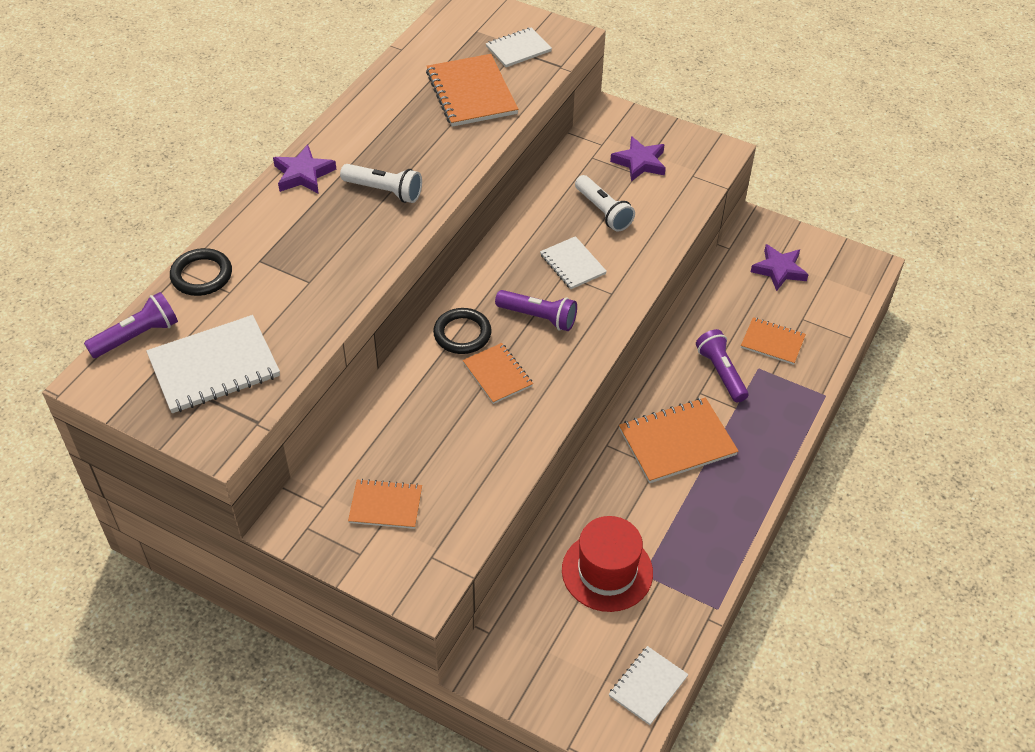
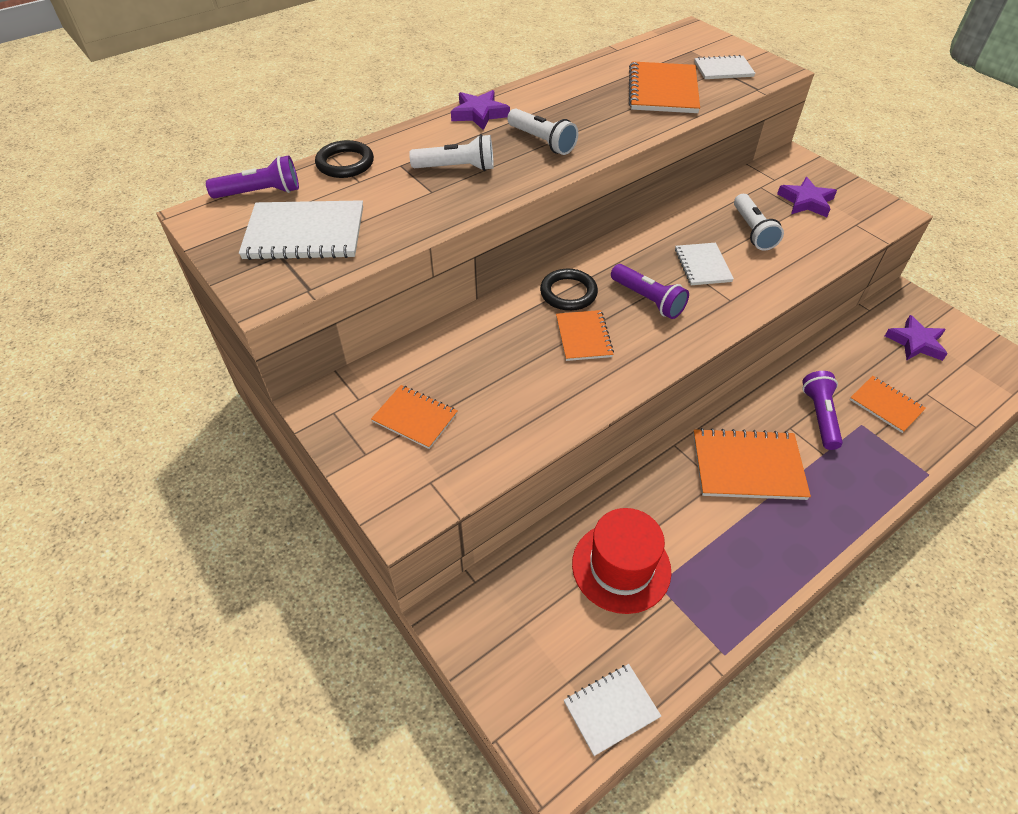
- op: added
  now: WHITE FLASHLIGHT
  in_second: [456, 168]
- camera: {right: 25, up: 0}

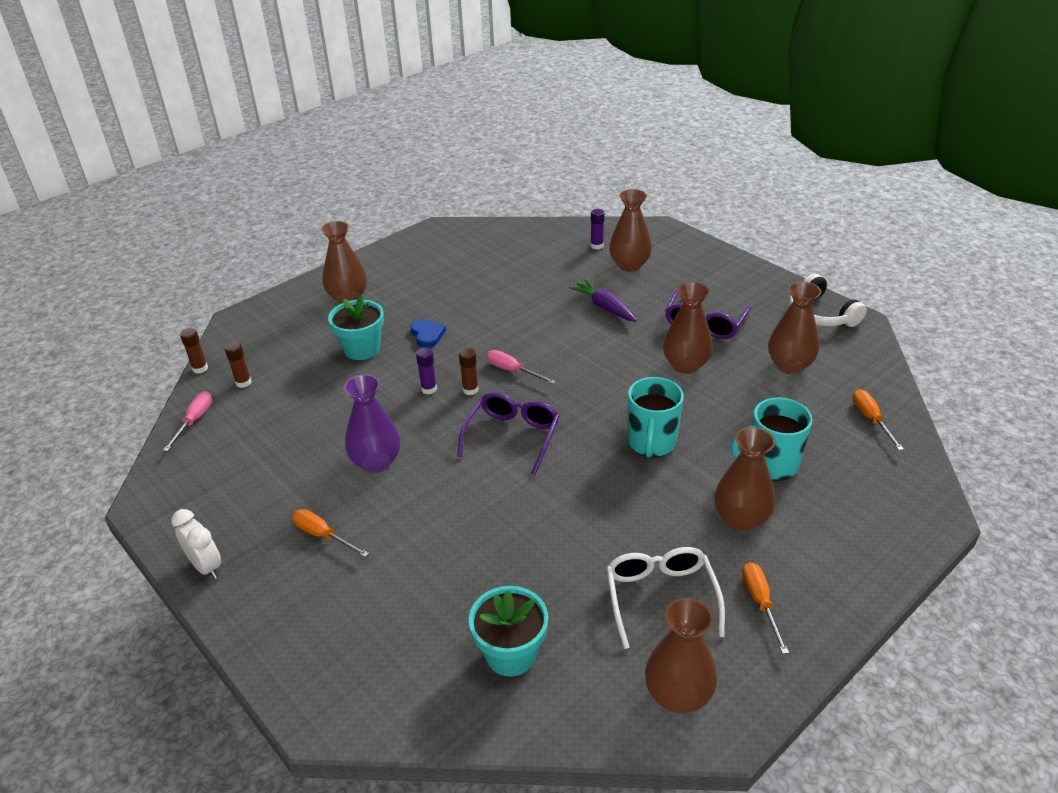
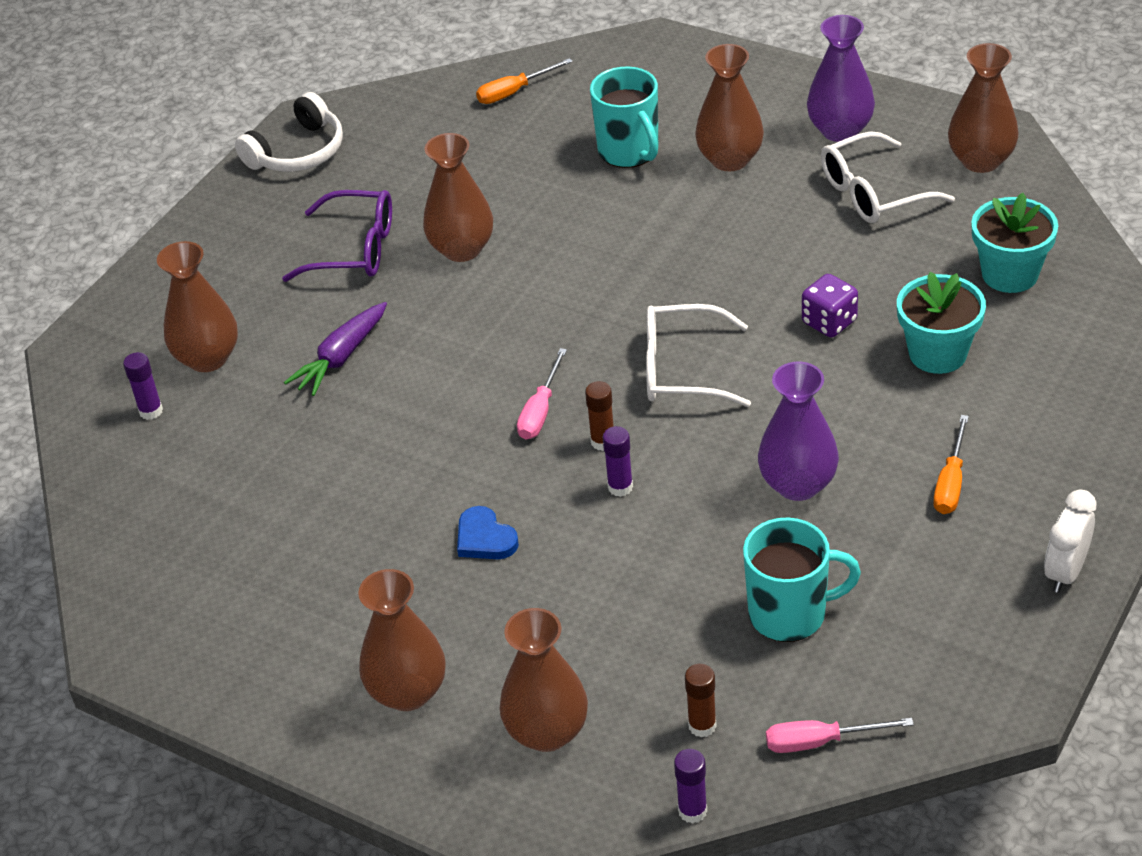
- op: recoloured
  was: BROWN STICK OF GLUE
  now: PURPLE STICK OF GLUE
  in_first: [200, 368]
  in_second: [692, 811]
- op: moved
  was: TEAL POTTED PLANT
  in_first: [362, 349]
  in_second: [937, 353]
- op: turned
  was: ROYAL BLUE HEART SHAPE
  in_first: [427, 335]
  in_second: [485, 538]
  clockwise: -90
- op: recoloured
  was: PURPLE SPECTACLES
  now: WHITE SPECTACLES
  in_first: [512, 436]
  in_second: [681, 369]
- op: moved
  was: TEAL MUG
  in_first: [651, 443]
  in_second: [790, 614]
- op: replaced
  was: ORANGE SCREWDRIVER
  now: PURPLE VASE
  in_first: [760, 603]
  in_second: [840, 130]
- op: moved
  was: BROWN VASE
  in_first: [789, 365]
  in_second: [547, 732]
- op: added
  now: PURPLE GAME DIE
  in_second: [829, 322]
- camera: {right: -105, up: 5}

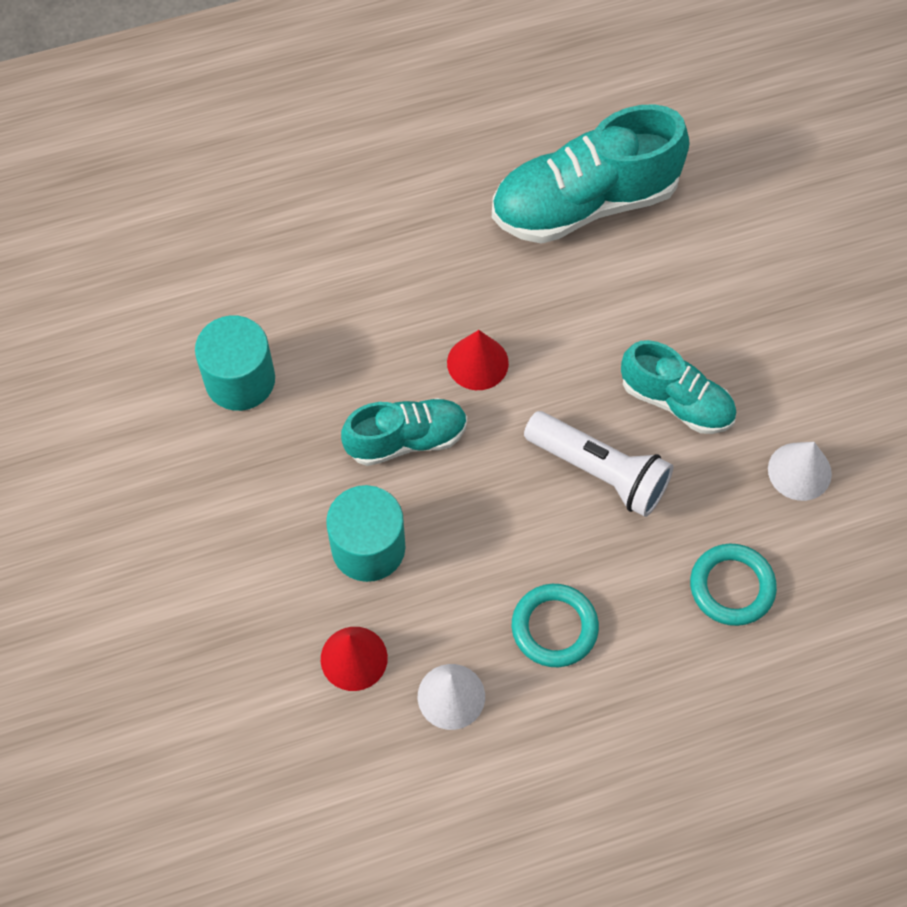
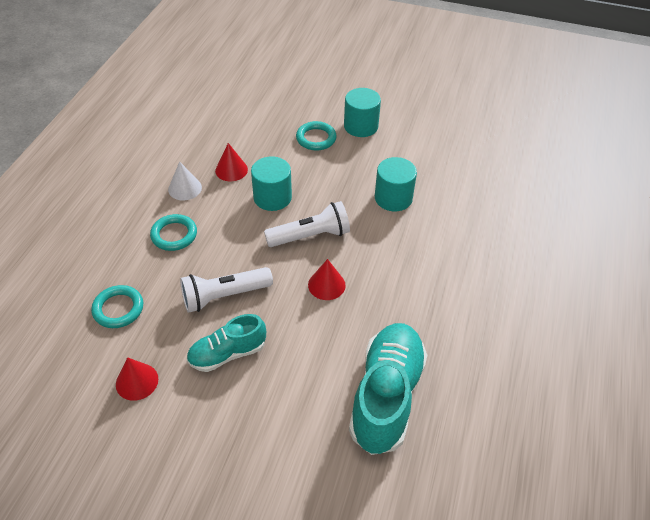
- op: replaced
  was: TEAL SNEAKER
  now: WHITE FLASHLIGHT
  in_first: [406, 439]
  in_second: [310, 236]
- op: recoloured
  was: WHITE CONE
  now: SCARLET CONE
  in_first: [799, 471]
  in_second: [137, 381]
- op: added
  now: TEAL TORUS
  in_second: [316, 138]
- op: added
  now: TEAL CYLINDER SHAPE
  in_second: [361, 126]
- camera: {right: 125, up: -15}

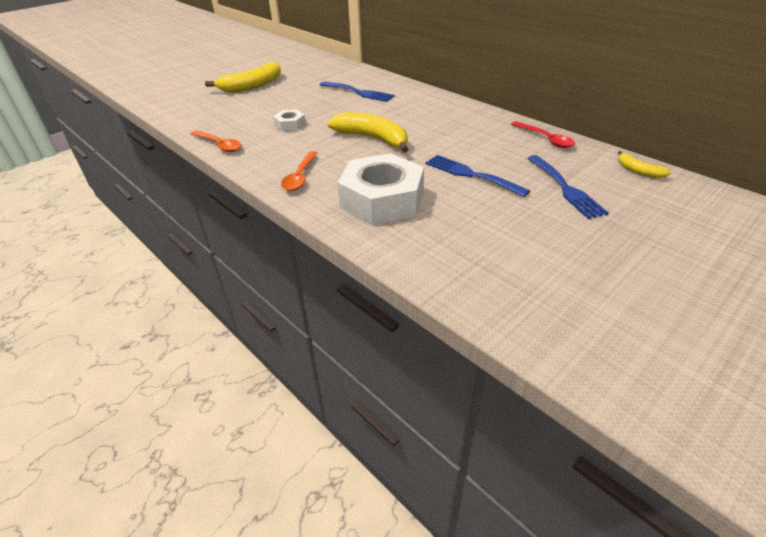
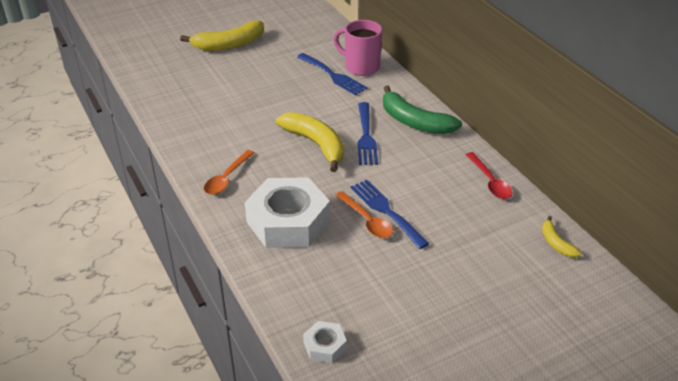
- op: moved
  was: ORANGE TEASPOON
  in_first: [219, 145]
  in_second: [367, 221]
- op: moved
  was: WHITE NUT
  in_first: [290, 125]
  in_second: [325, 346]
- op: moved
  was: ROYAL BLUE DINNER FORK
  in_first: [566, 188]
  in_second: [366, 136]
- op: added
  now: ROSY MUG
  in_second: [361, 67]
- op: added
  now: LEAF-GREEN BANANA FRUIT
  in_second: [414, 122]
- camera: {right: 15, up: 0}

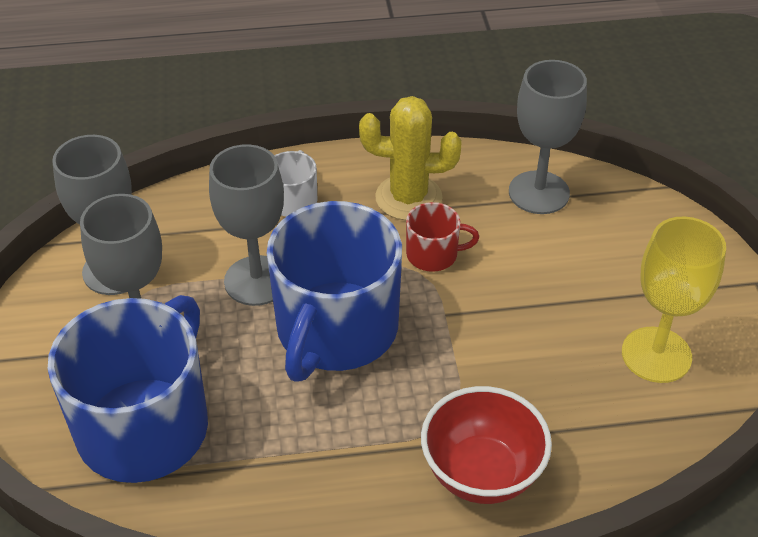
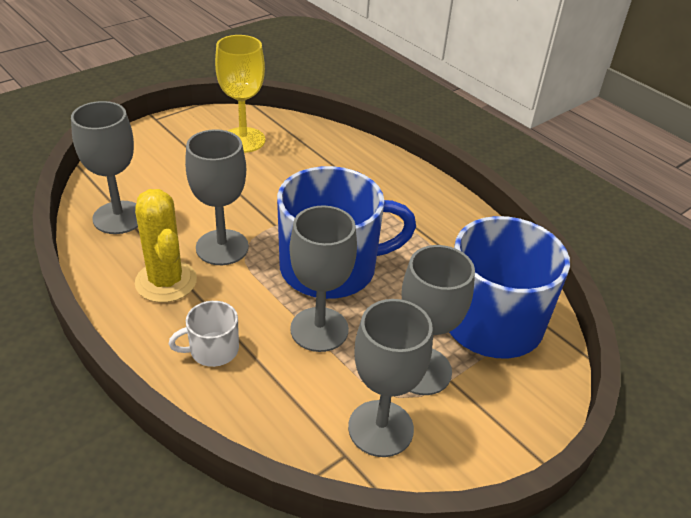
- op: replaced
  was: SCARLET MUG
  now: ASH-GREY GOBLET
  in_first: [433, 254]
  in_second: [222, 247]
- op: removed
  was: SCARLET BOWL
  in_first: [481, 473]
- camera: {right: -125, up: -5}

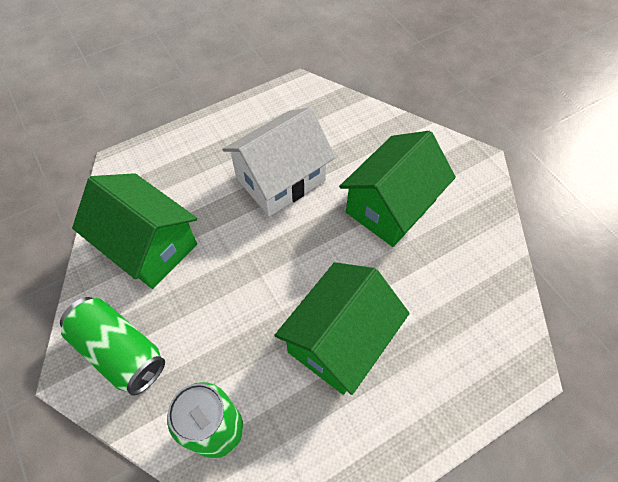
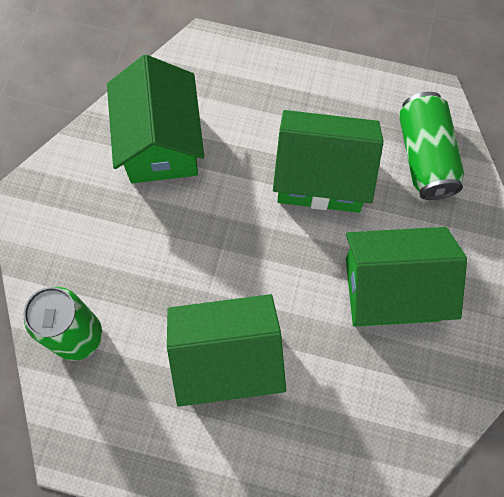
- op: moved
  was: LEAF-GREEN CAN
  in_first: [120, 351]
  in_second: [425, 156]
- op: recoloured
  was: WHITE HOUSE
  now: LEAF-GREEN HOUSE
  in_first: [281, 179]
  in_second: [321, 177]
- camera: {right: 45, up: 10}

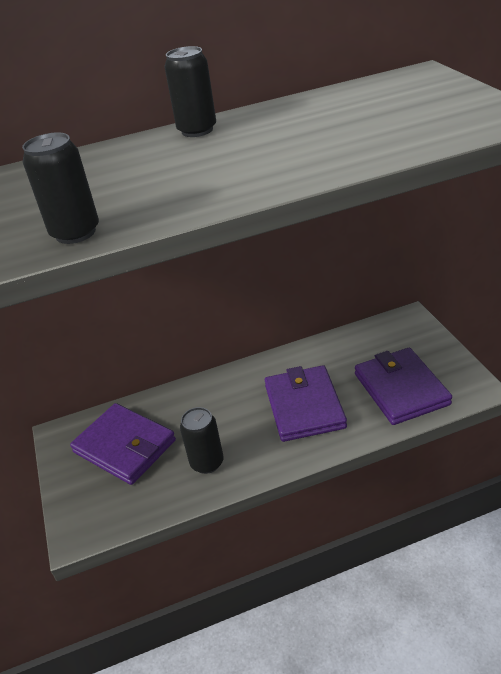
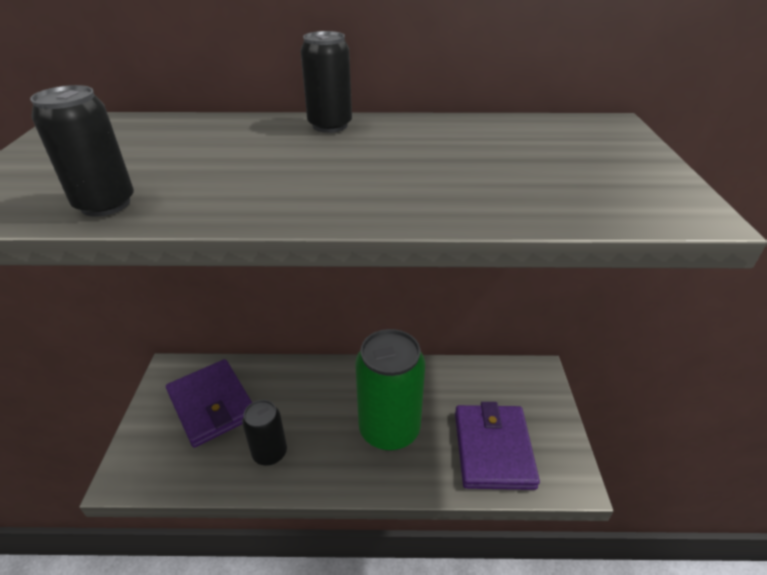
- op: replaced
  was: PURPLE WALLET
  now: LEAF-GREEN CAN
  in_first: [304, 406]
  in_second: [389, 429]
- camera: {right: 15, up: 0}

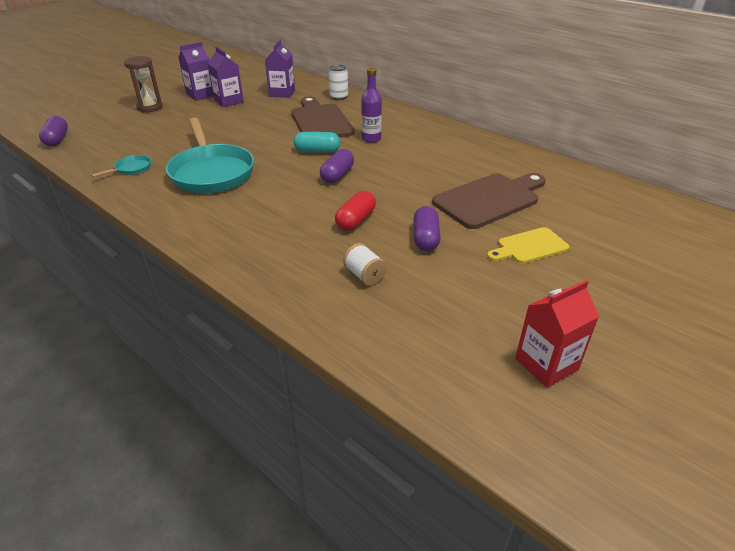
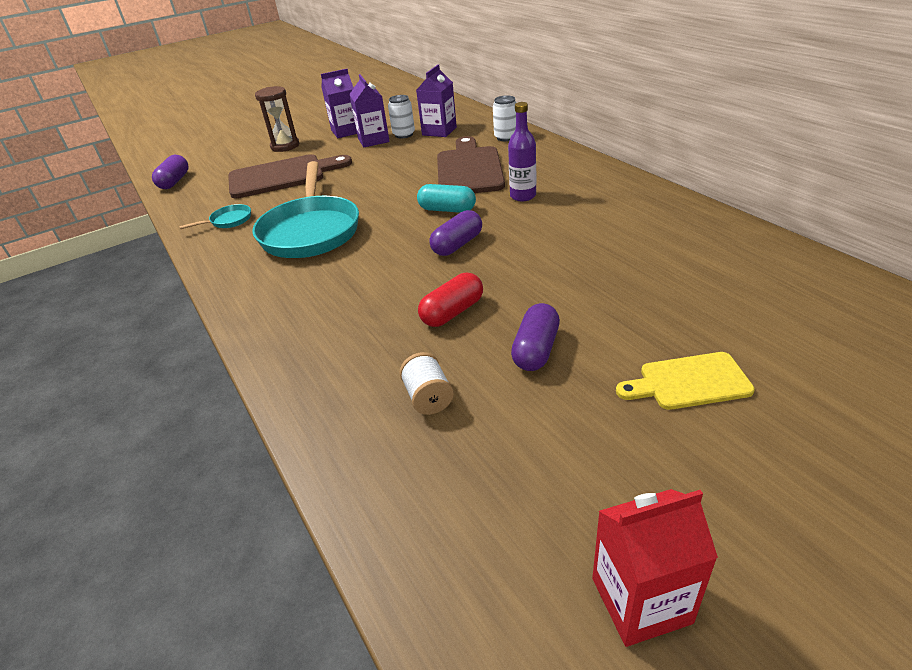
- op: moved
  was: BROWN CHOPPING BOARD
  in_first: [490, 199]
  in_second: [282, 176]
- op: added
  now: WHITE CAN
  in_second: [404, 135]
- camera: {right: 20, up: 0}

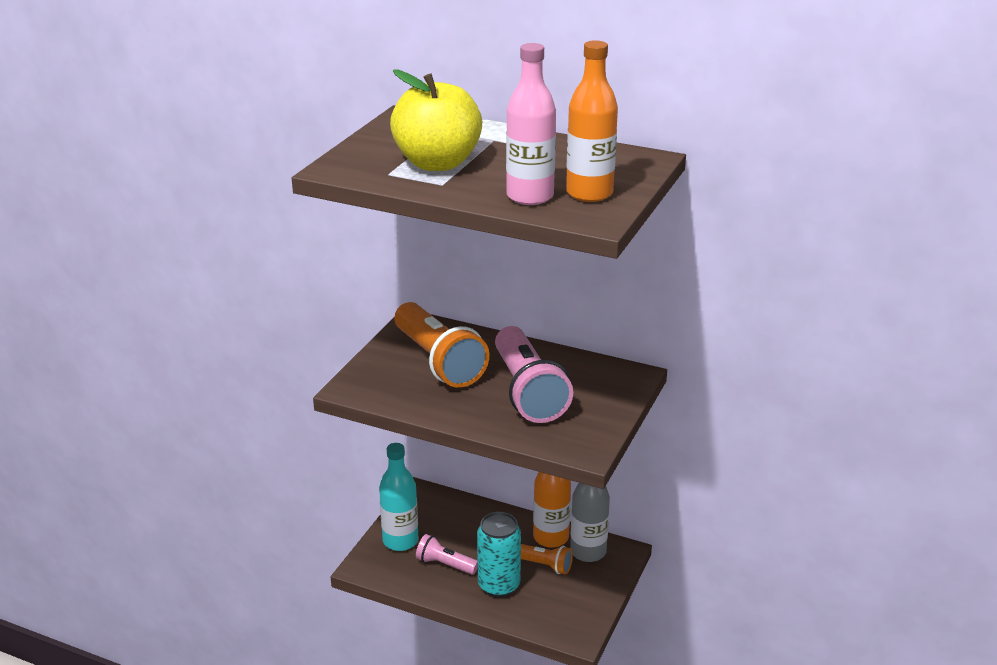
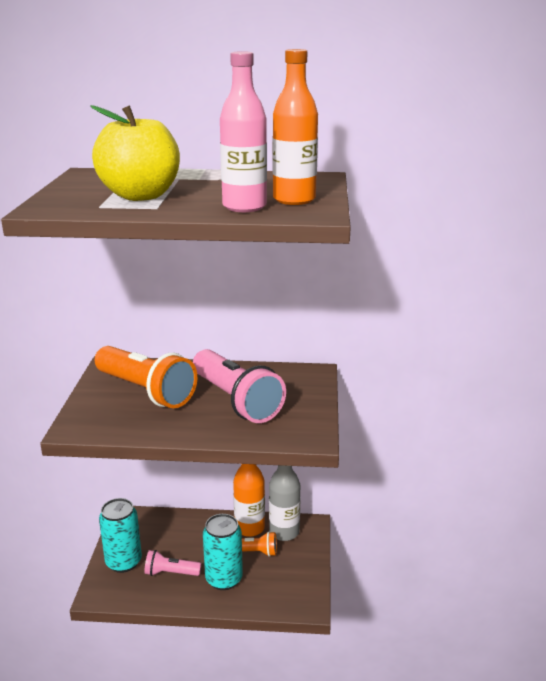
- op: replaced
  was: TEAL FLASK
  now: TEAL CAN
  in_first: [400, 541]
  in_second: [123, 562]
- camera: {right: -20, up: -5}

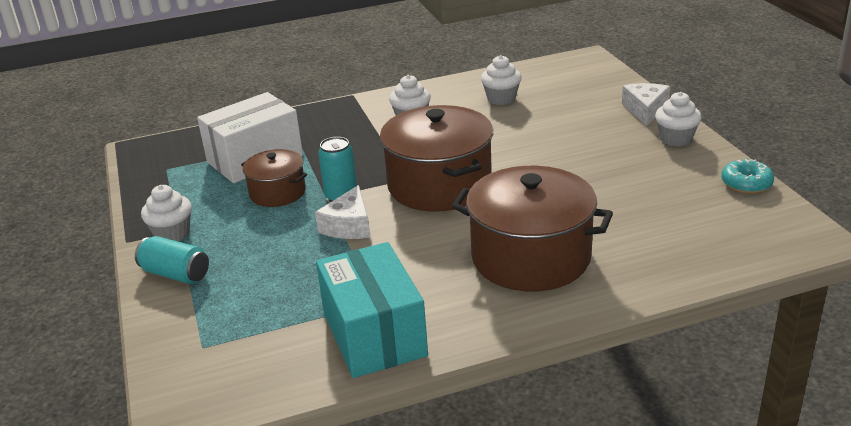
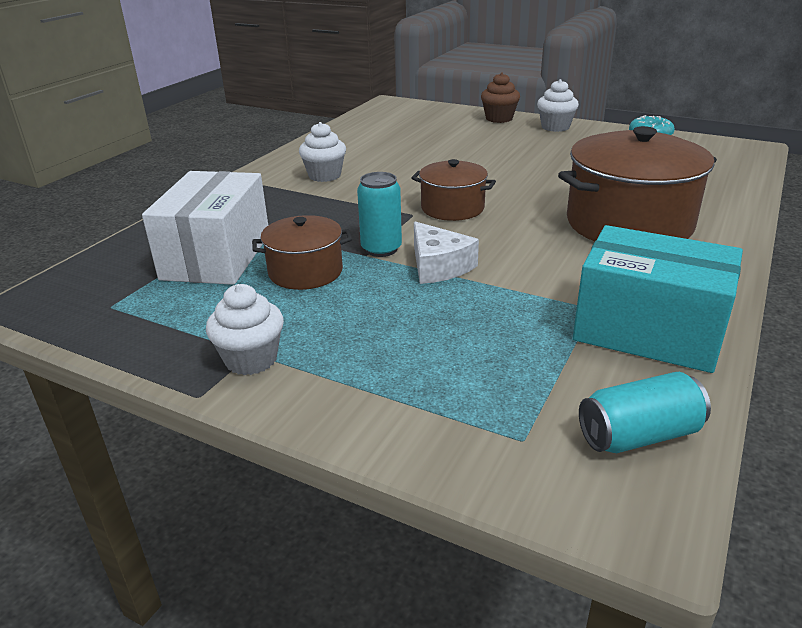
- op: moved
  was: TEAL CAN
  in_first: [176, 274]
  in_second: [639, 435]
- op: resized
  was: BROWN POT
  in_first: [439, 185]
  in_second: [452, 208]
  ratio: 0.55
- op: removed
  was: WHITE CUPCAKE
  in_first: [501, 99]
- op: replaced
  was: WHITE CHEESE WEDGE
  now: BROWN CUPCAKE
  in_first: [645, 110]
  in_second: [499, 118]
- camera: {right: -45, up: 0}

